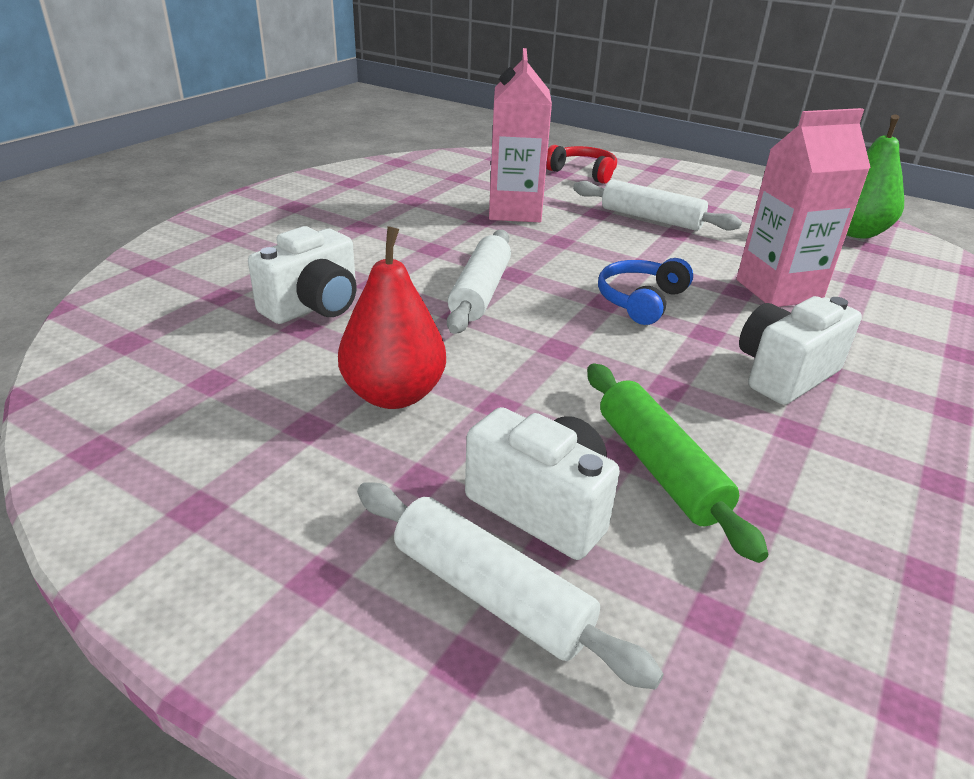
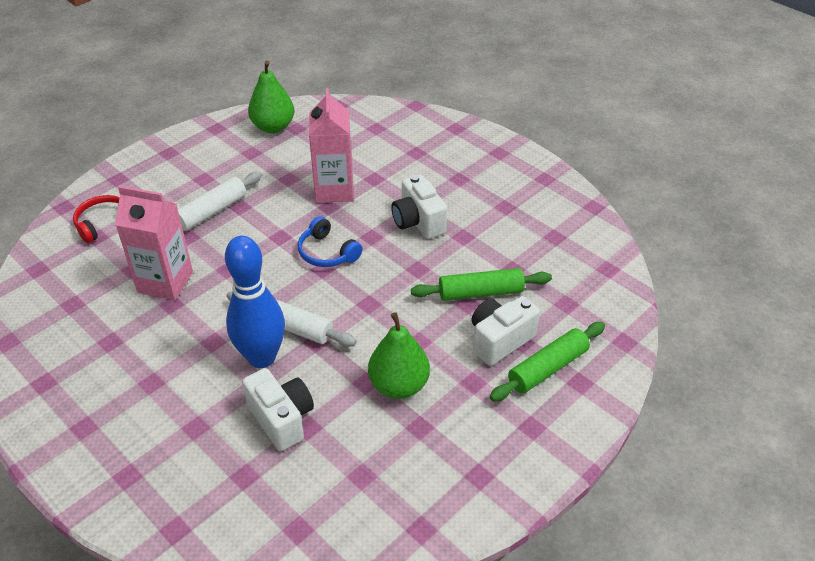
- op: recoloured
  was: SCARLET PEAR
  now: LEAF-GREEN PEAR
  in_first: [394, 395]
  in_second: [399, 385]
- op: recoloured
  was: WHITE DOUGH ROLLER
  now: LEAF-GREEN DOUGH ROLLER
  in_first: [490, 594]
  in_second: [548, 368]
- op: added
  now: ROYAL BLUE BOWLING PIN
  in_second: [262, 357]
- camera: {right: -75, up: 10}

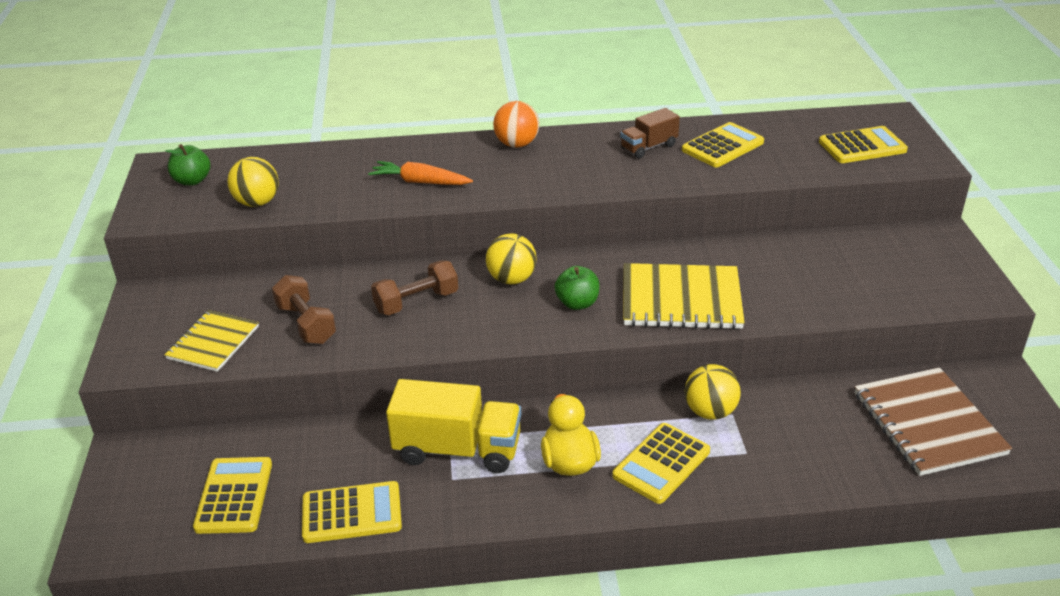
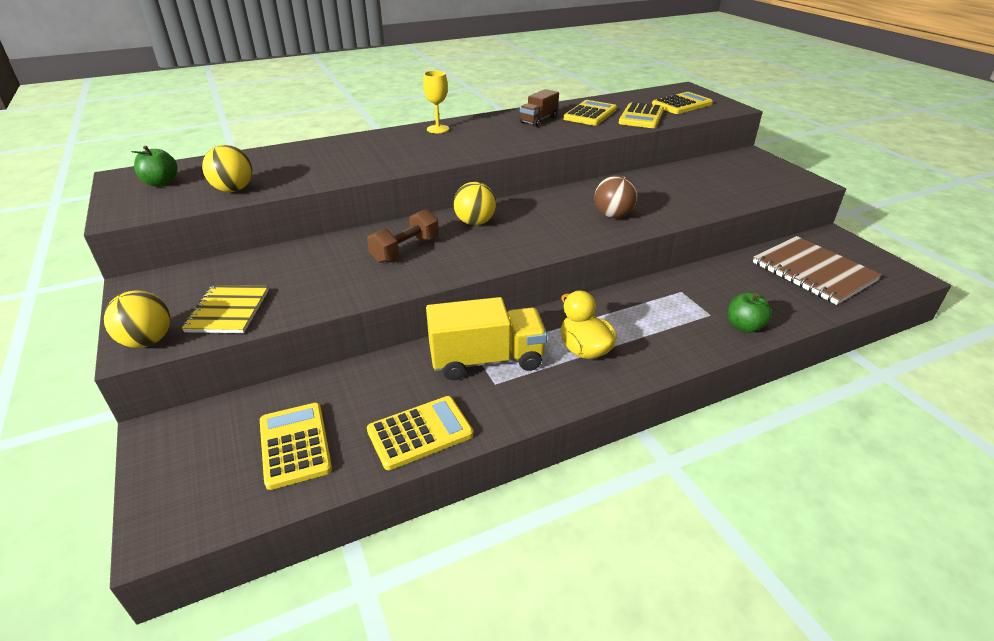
- op: removed
  was: BROWN DUMBBELL
  in_first: [306, 324]
- op: removed
  was: ORANGE TOY CARROT
  in_first: [420, 182]
- op: replaced
  was: ORANGE BALL
  now: BRIGHT YELLOW GOBLET
  in_first: [516, 144]
  in_second: [438, 129]
- op: moved
  was: LEAF-GREEN APPLE
  in_first: [577, 303]
  in_second: [744, 326]
- op: moved
  was: BRIGHT YELLOW ADDING MACHINE
  in_first: [661, 464]
  in_second: [641, 117]
- op: replaced
  was: BRIGHT YELLOW NOTEPAD
  now: BROWN BALL
  in_first: [681, 299]
  in_second: [613, 215]
- op: moved
  was: BRIGHT YELLOW BALL
  in_first: [710, 412]
  in_second: [147, 341]
- camera: {right: -20, up: 0}

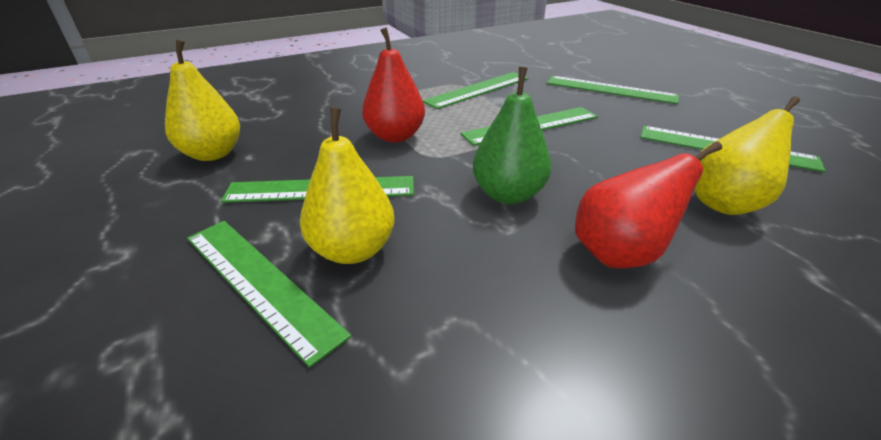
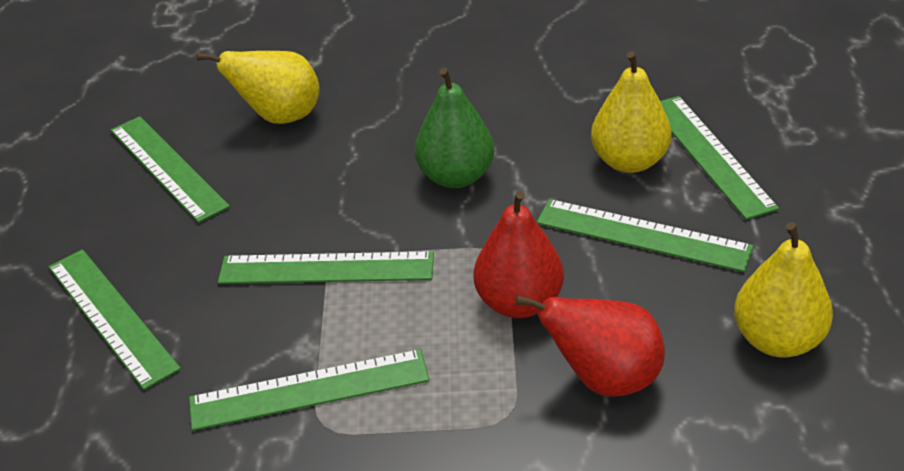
- op: moved
  was: SCARLET PEAR
  in_first: [620, 253]
  in_second: [604, 378]
- camera: {right: -150, up: 5}

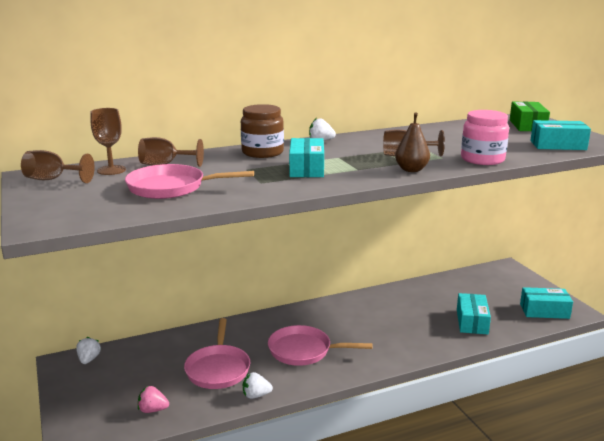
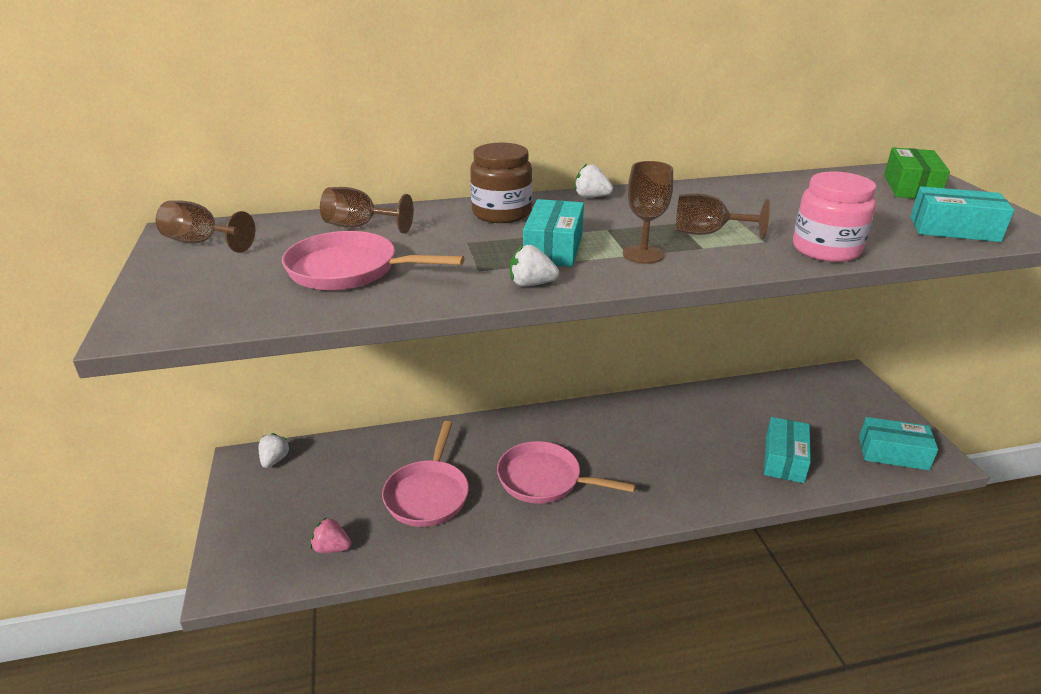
- op: moved
  was: BROWN GOBLET
  in_first: [111, 170]
  in_second: [643, 254]
- op: moved
  was: WHITE BERRY
  in_first: [256, 395]
  in_second: [531, 284]
- op: removed
  was: BROWN PEAR
  in_first: [411, 170]
- camera: {right: 10, up: 10}

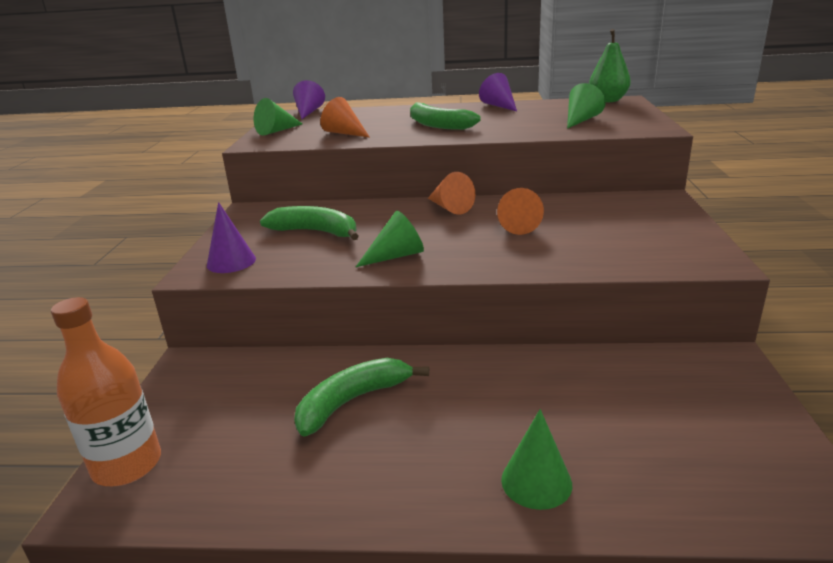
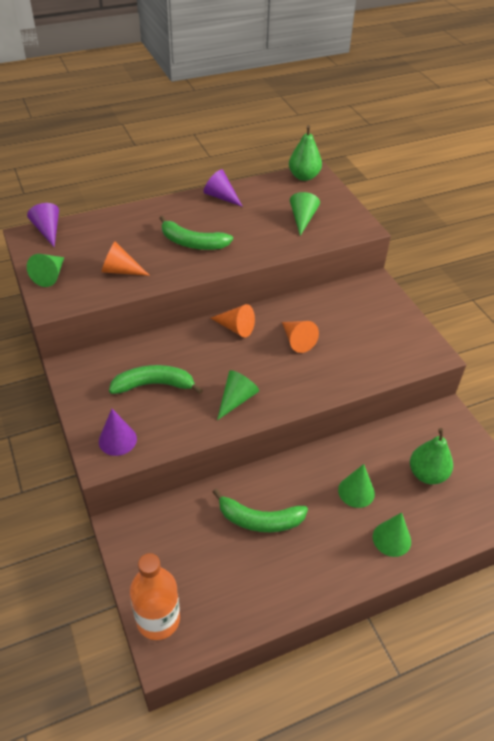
- op: turned
  was: LEAF-GREEN BANANA FRUIT
  in_first: [352, 401]
  in_second: [260, 520]
  clockwise: -105
- op: added
  now: LEAF-GREEN CONE
  in_second: [356, 491]
- op: added
  now: LEAF-GREEN PEAR
  in_second: [427, 474]
- camera: {right: -30, up: 20}

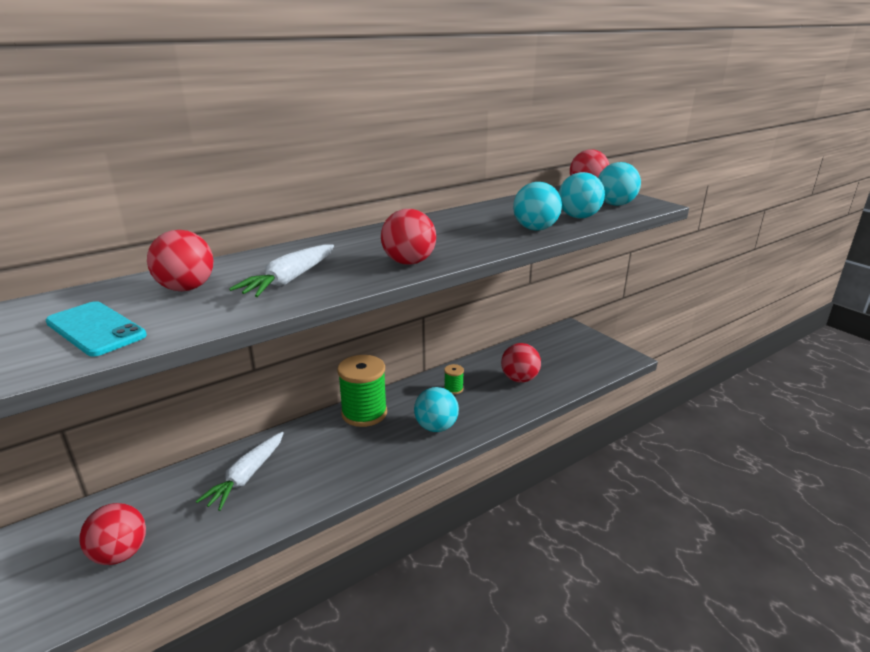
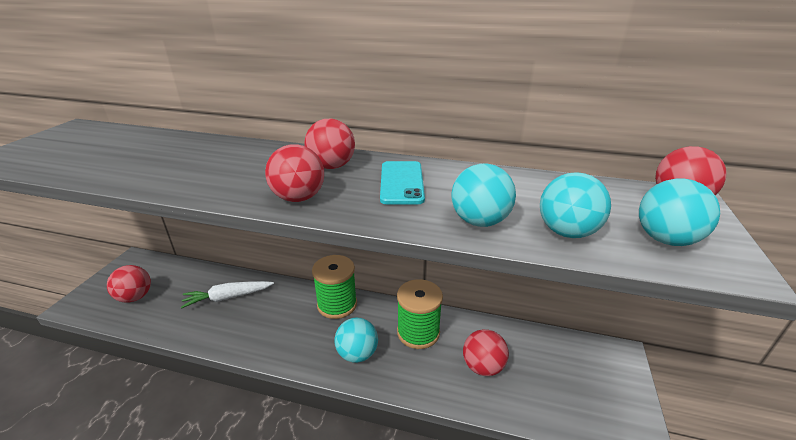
- op: moved
  was: TEAL PHONE
  in_first: [95, 329]
  in_second: [401, 182]
- op: moved
  was: SCARLET BALL
  in_first: [186, 288]
  in_second: [332, 166]
- op: removed
  was: WHITE TOY CARROT
  in_first: [289, 280]
- op: resized
  was: LEAF-GREEN REEL OF THREAD
  in_first: [453, 389]
  in_second: [418, 332]
  ratio: 2.21
- camera: {right: 50, up: 5}

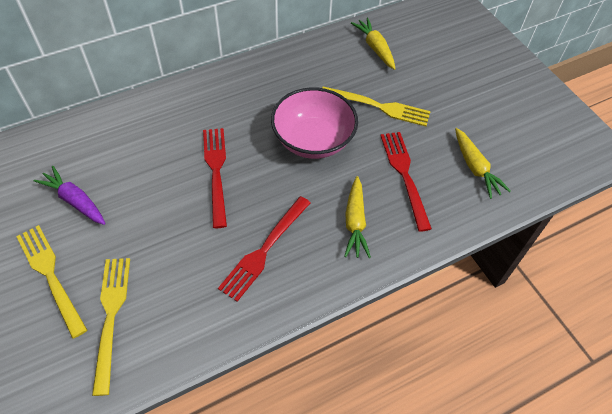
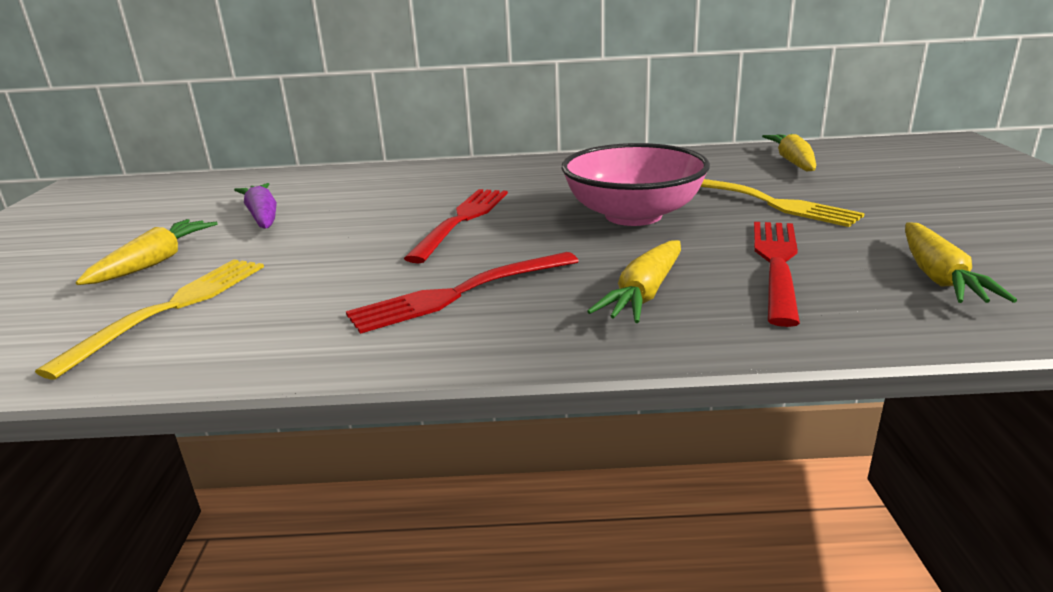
- op: replaced
  was: BRIGHT YELLOW DINNER FORK
  now: BRIGHT YELLOW TOY CARROT
  in_first: [50, 276]
  in_second: [155, 262]
- camera: {right: 30, up: -30}

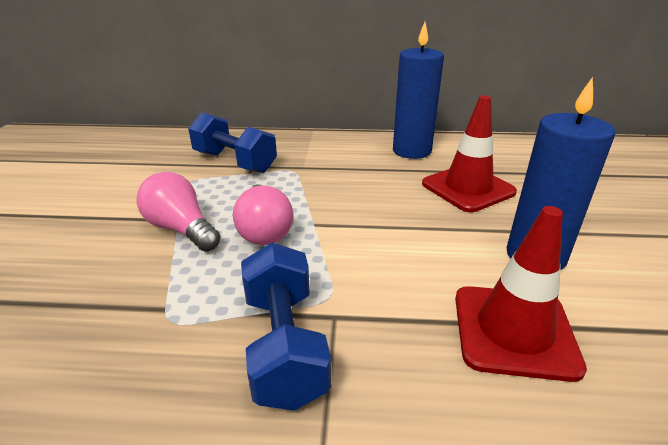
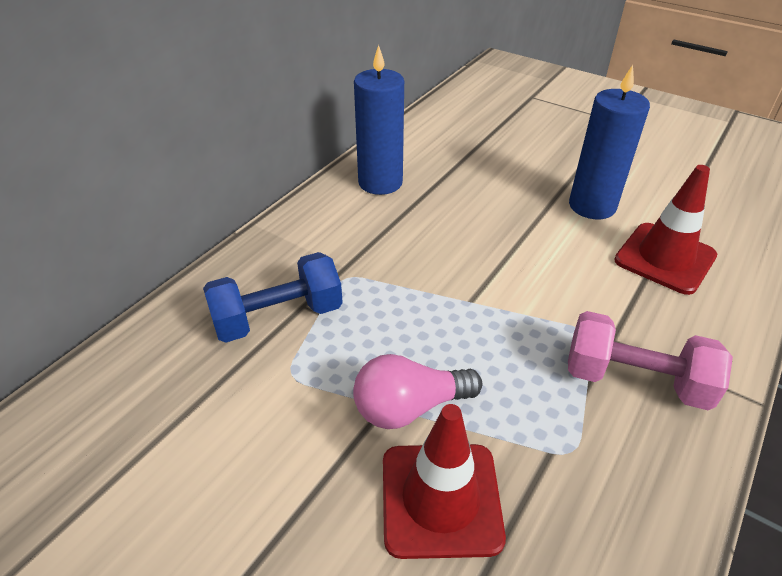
- op: removed
  was: ROSY BULB
  in_first: [264, 230]
- op: recoloured
  was: ROYAL BLUE DUMBBELL
  now: ROSY DUMBBELL
  in_first: [284, 345]
  in_second: [635, 380]
- op: moved
  was: SCARLET ROAD CONE
  in_first: [468, 188]
  in_second: [440, 499]
- camera: {right: -60, up: 10}

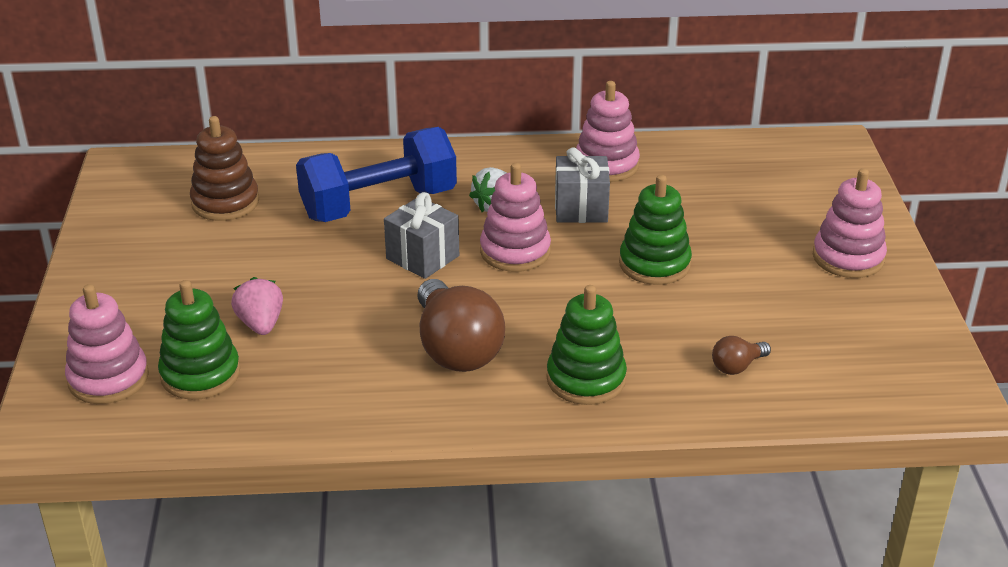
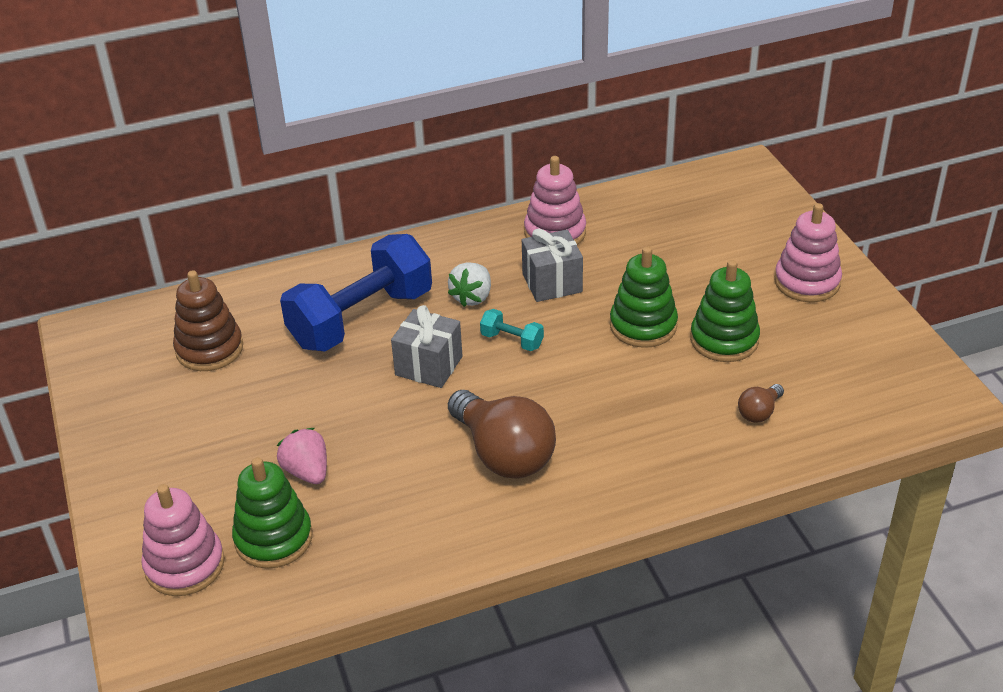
- op: replaced
  was: ROSY STACKING TOY
  now: TEAL DUMBBELL
  in_first: [515, 251]
  in_second: [512, 341]
- op: moved
  was: LEAF-GREEN STACKING TOY
  in_first: [586, 379]
  in_second: [724, 340]
- camera: {right: -15, up: 5}

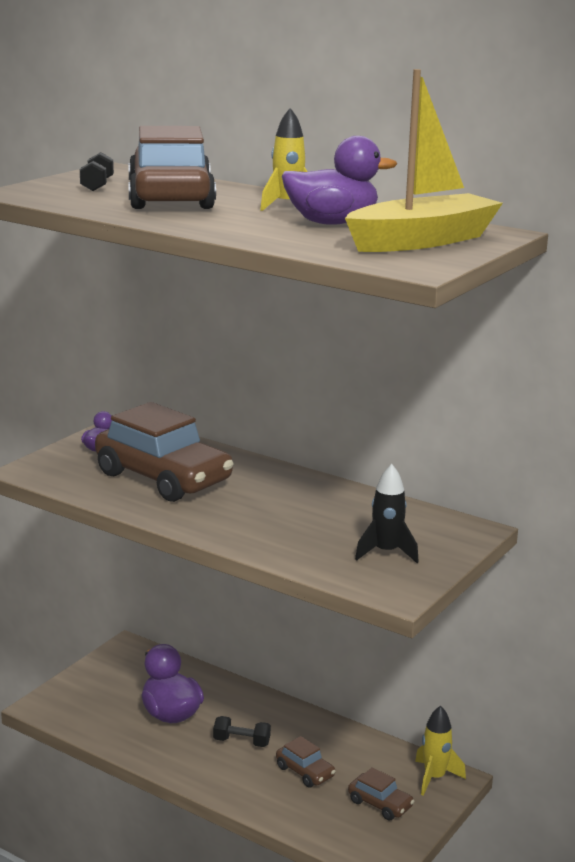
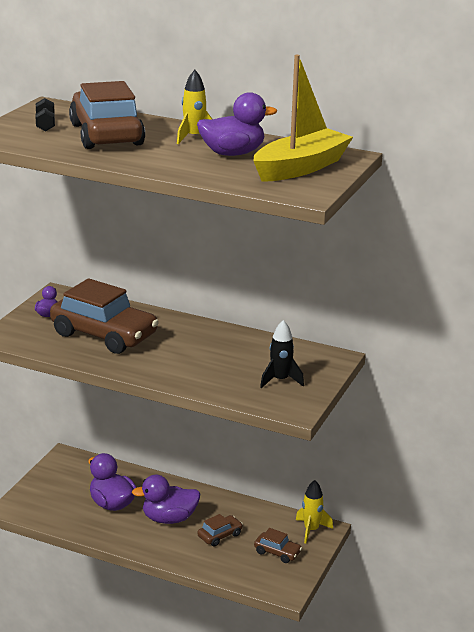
- op: replaced
  was: JET-BLACK DUMBBELL
  now: PURPLE RUBBER DUCK
  in_first: [241, 742]
  in_second: [169, 519]
- op: turned
  was: BROWN TOY CAR
  in_first: [305, 772]
  in_second: [219, 535]
  clockwise: -75
- camera: {right: -10, up: 5}

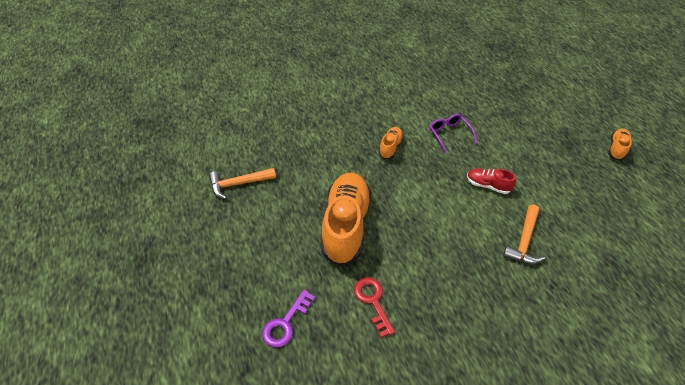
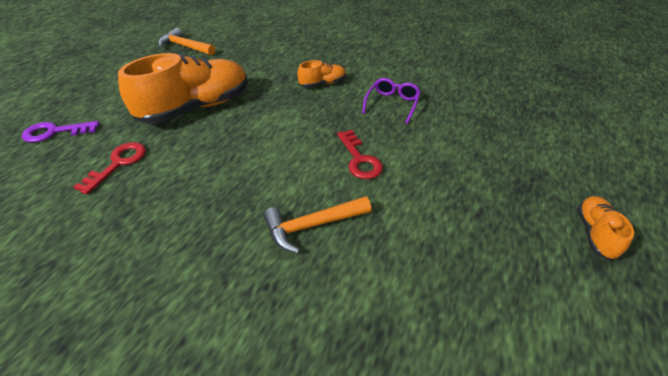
- op: replaced
  was: SCARLET SNEAKER
  now: SCARLET DOOR KEY
  in_first: [488, 185]
  in_second: [359, 159]
- op: turned
  was: ORANGE SNEAKER
  in_first: [617, 149]
  in_second: [595, 233]
  clockwise: -60
- camera: {right: 45, up: -5}

